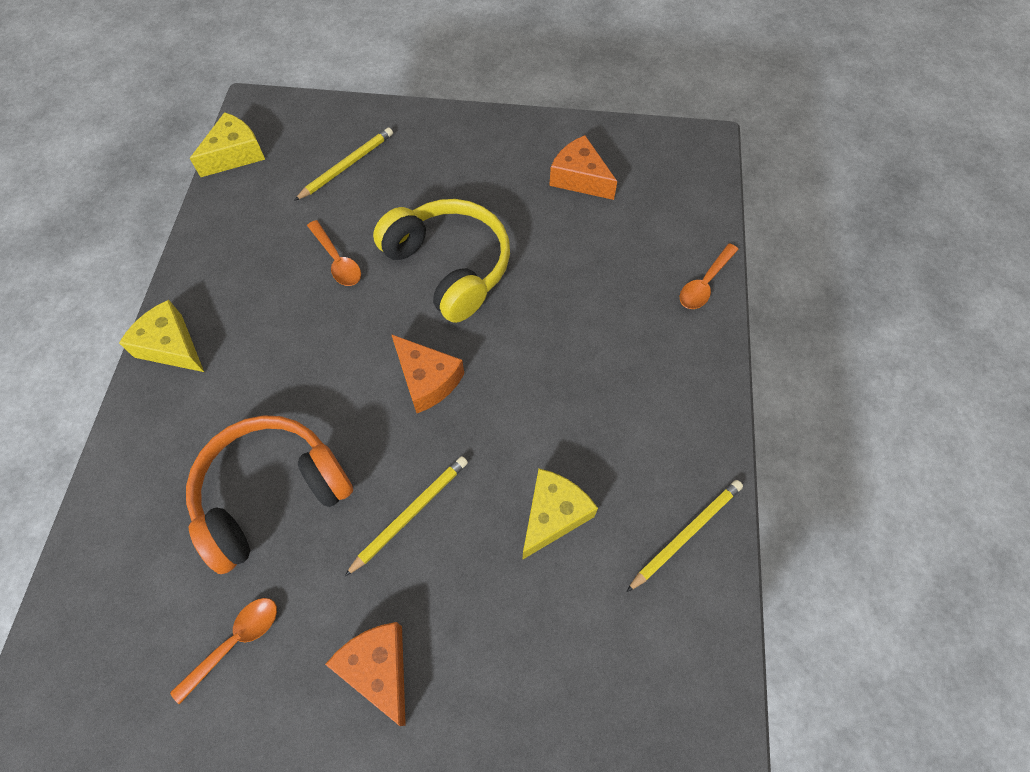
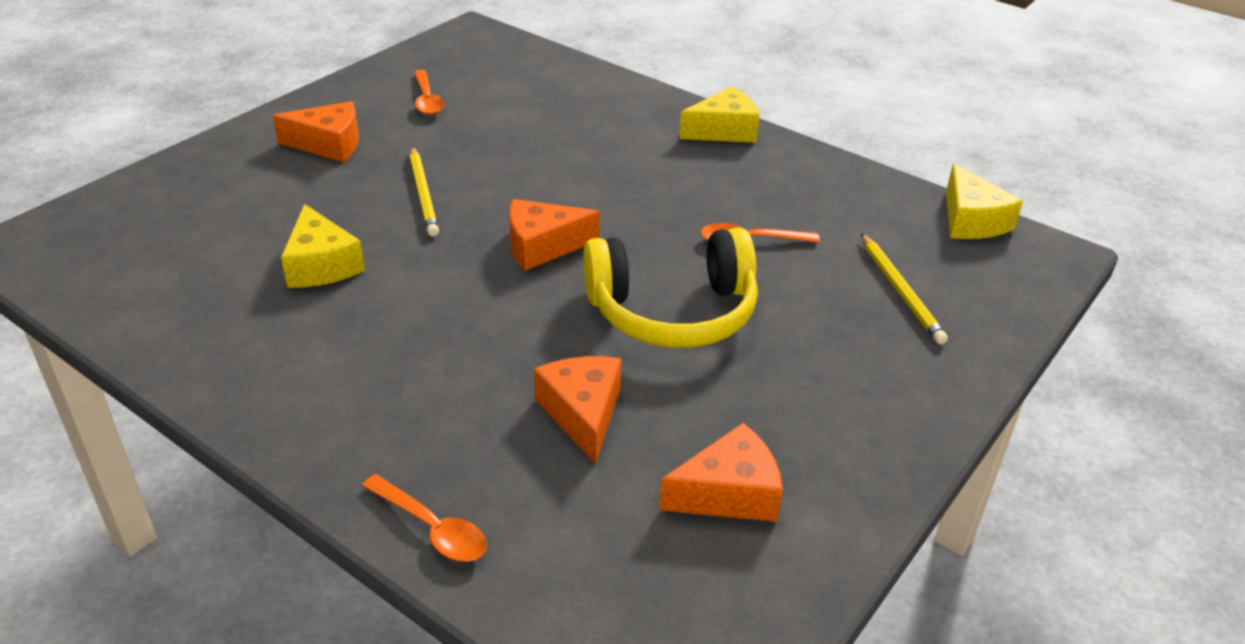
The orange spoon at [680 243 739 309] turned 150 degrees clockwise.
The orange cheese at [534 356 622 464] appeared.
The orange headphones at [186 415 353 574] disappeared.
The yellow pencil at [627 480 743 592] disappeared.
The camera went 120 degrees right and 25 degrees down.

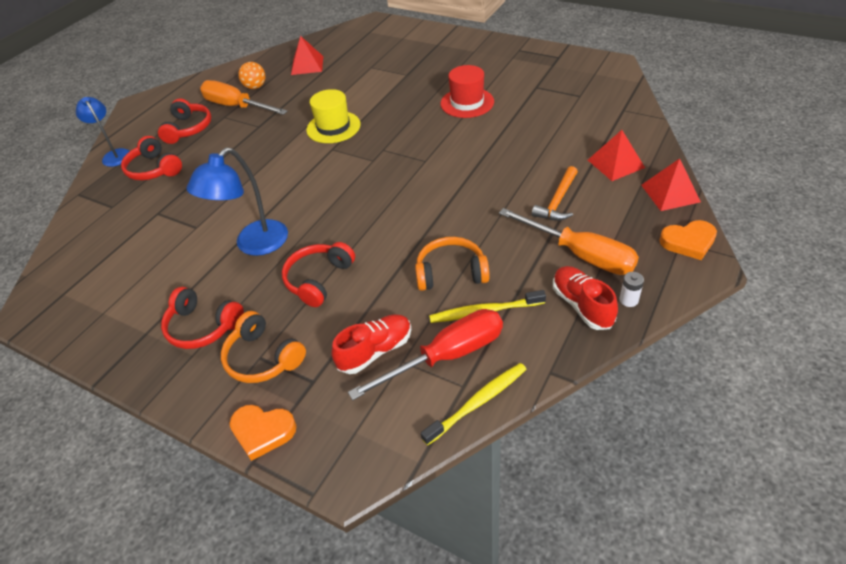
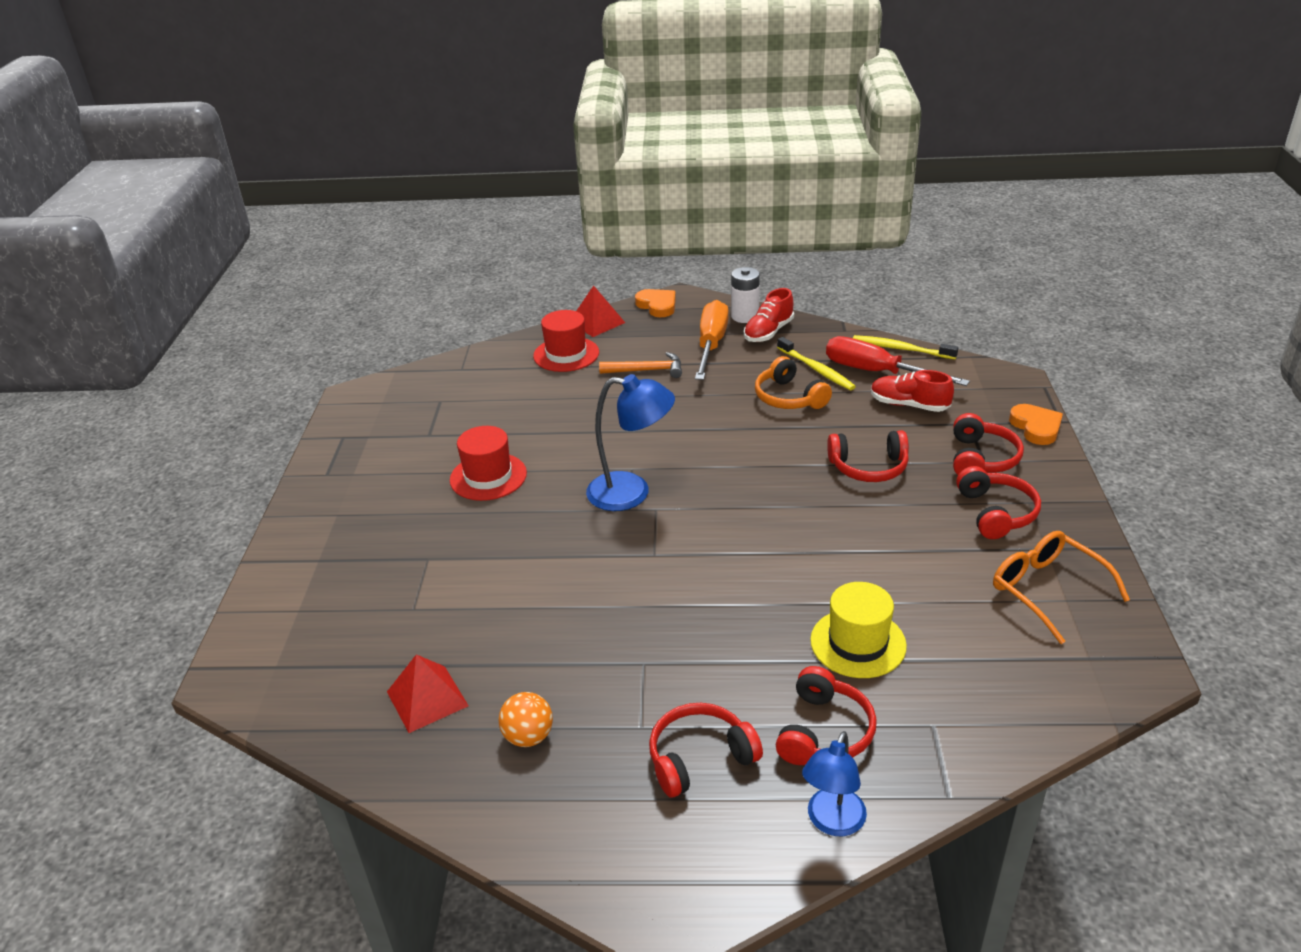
The red pyramid at [588 130 645 181] was replaced by the red hat at [533 310 599 372].
The blue lamp moved from [186 148 288 256] to [586 374 675 511].
The white battery at [619 272 644 307] changed to 1.78 times the size.
The yellow hat moved from [306 89 361 143] to [810 582 907 678].
The orange headphones at [221 311 306 383] became the red headphones at [953 413 1024 475].
The orange glasses at [993 531 1130 644] appeared.
The orange screwdriver at [200 80 288 115] disappeared.
The camera went 120 degrees left and 10 degrees down.

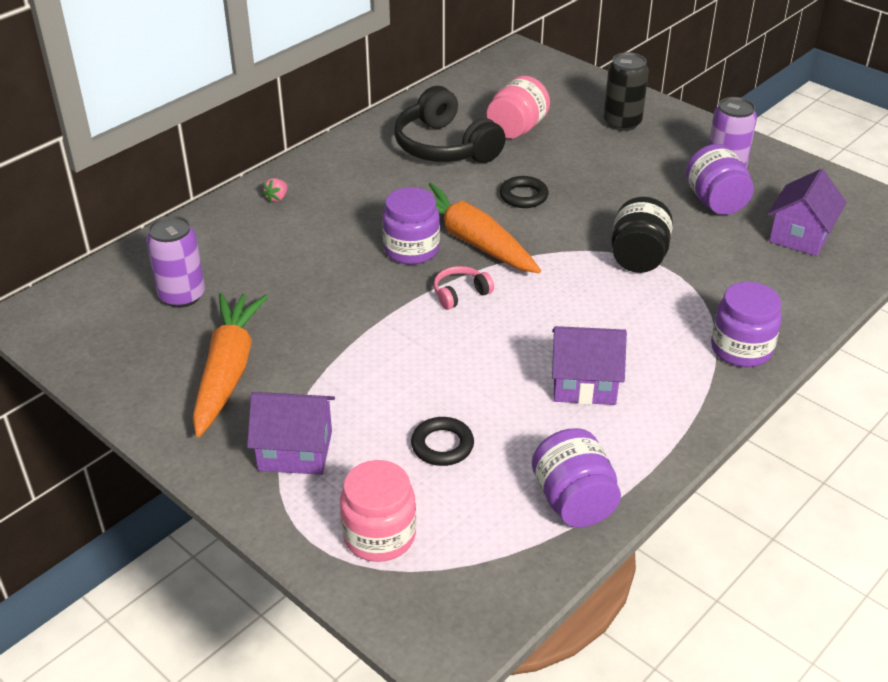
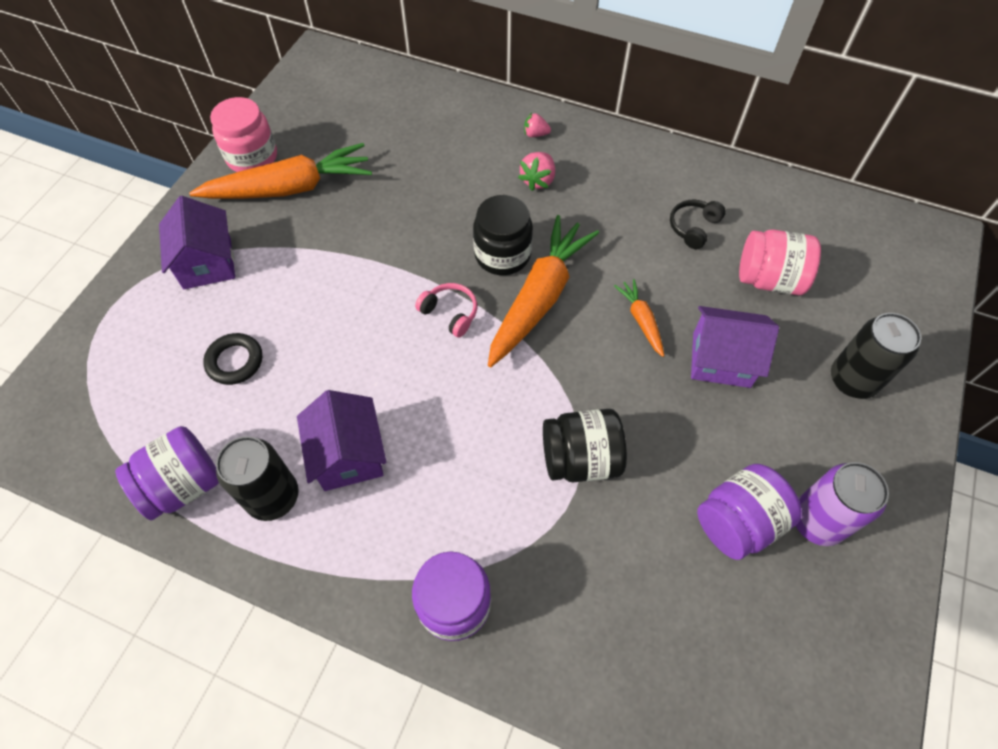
The pink jar moved from [340 460 416 562] to [210 97 277 172].
The black can at [216 436 299 521] appeared.
The purple jar at [382 187 440 265] became the black jar at [473 195 533 275].
The pink strawberry at [518 152 555 191] appeared.
The black ring at [499 176 549 208] was replaced by the orange carrot at [614 279 664 357].
The black headphones at [394 86 506 163] changed to 0.46 times the size.
The purple house moved from [768 169 847 256] to [691 306 779 388].
The purple can at [146 215 205 308] disappeared.
The camera went 70 degrees right and 20 degrees up.

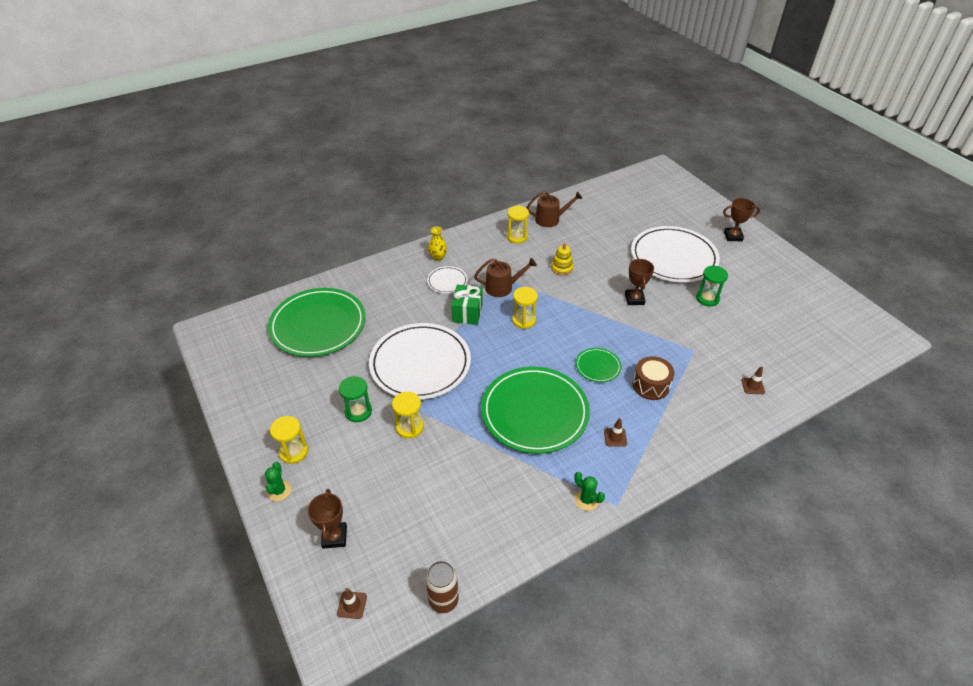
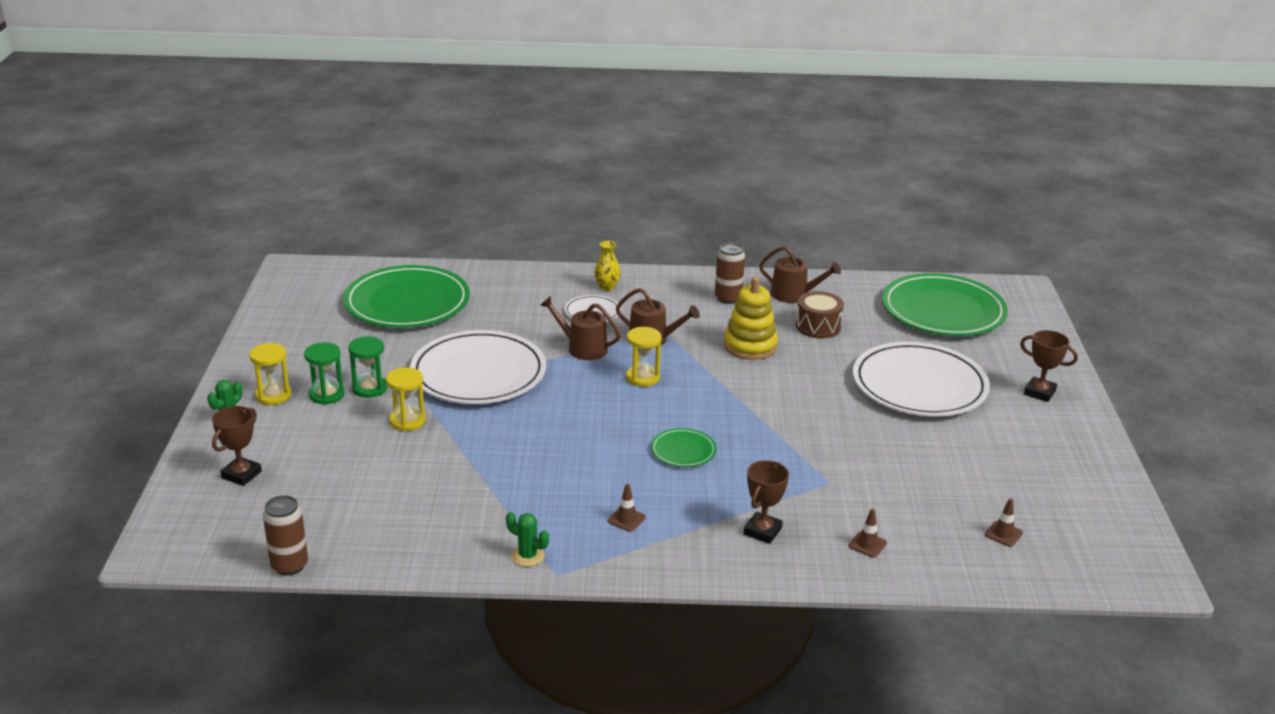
The green hourglass moved from [696 266 728 307] to [304 342 345 405].
The green cactus at [574 472 605 511] turned 45 degrees counterclockwise.
The green gift at [451 285 483 325] was replaced by the brown watering can at [540 296 621 360].
The yellow hourglass at [507 206 529 244] was replaced by the brown can at [715 243 745 304].
The yellow stacking toy at [551 243 573 276] changed to 1.66 times the size.
The brown trophy moved from [625 258 654 305] to [744 460 789 544].
The brown drum moved from [632 356 675 400] to [796 291 844 339].
The green plate moved from [481 367 590 454] to [882 273 1008 336].
The brown traffic cone moved from [337 588 367 619] to [985 498 1023 547].
The camera went 30 degrees right and 15 degrees down.

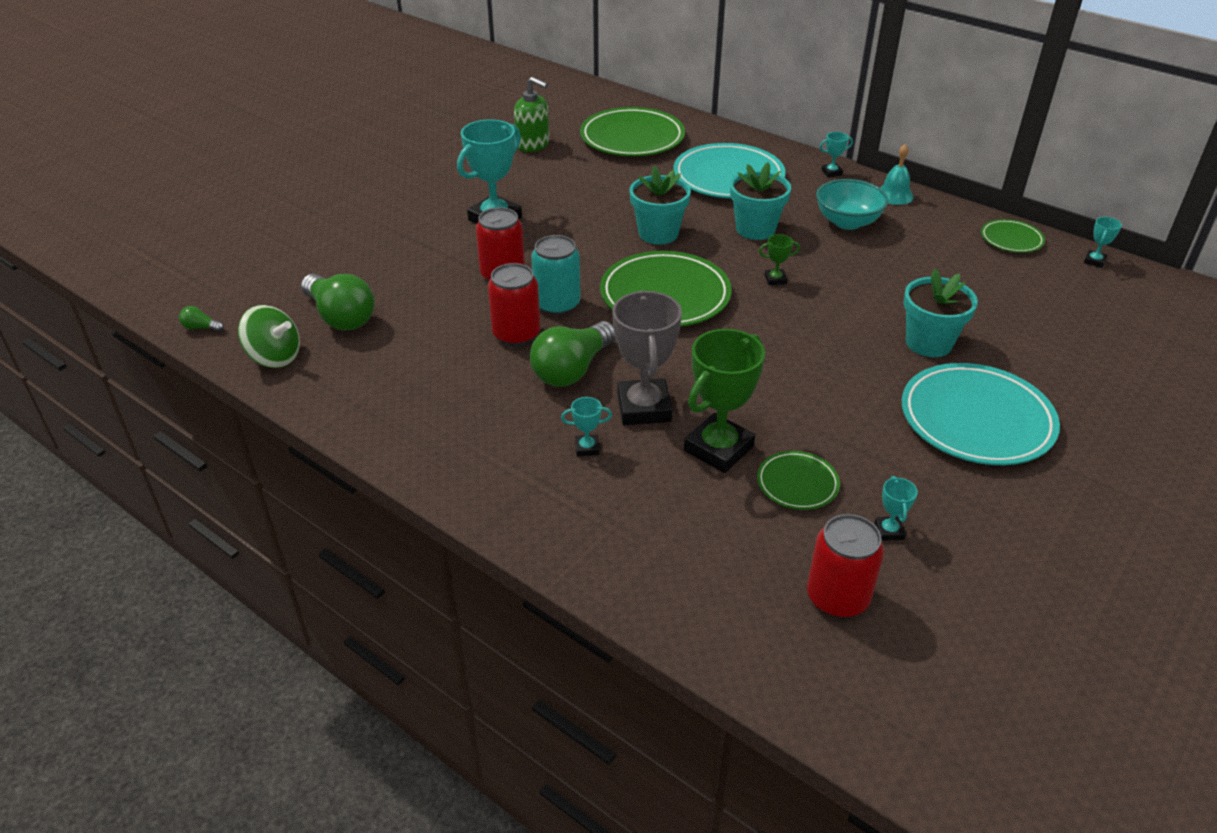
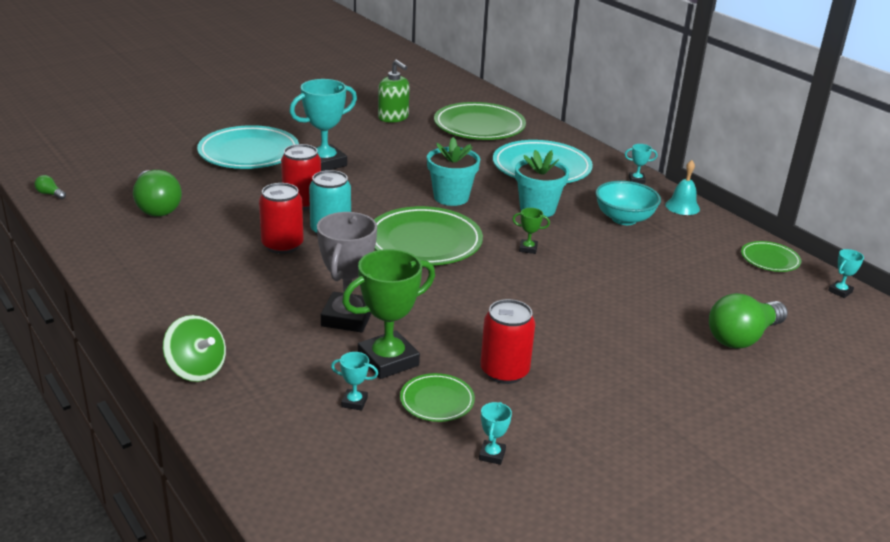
The green spinning top moved from [238 305 300 368] to [163 315 226 382].
The turquoise plate moved from [902 363 1060 465] to [197 125 299 169].
The turquoise trophy moved from [561 397 612 456] to [331 352 378 411].
The red can moved from [807 514 884 618] to [480 299 535 384].
The green light bulb moved from [530 321 616 387] to [709 293 788 349].
The turquoise flower pot at [903 269 978 357] disappeared.
The camera went 15 degrees right and 10 degrees down.

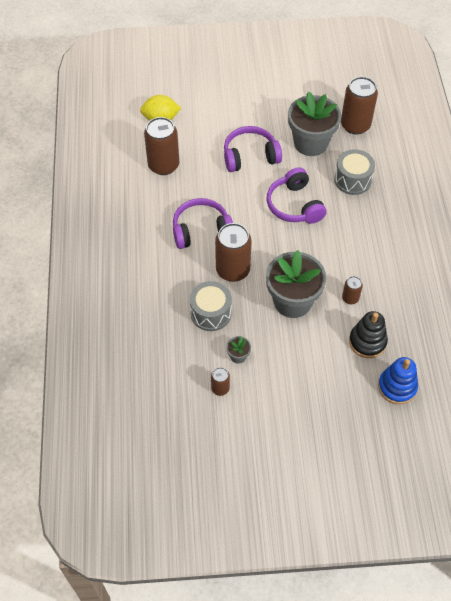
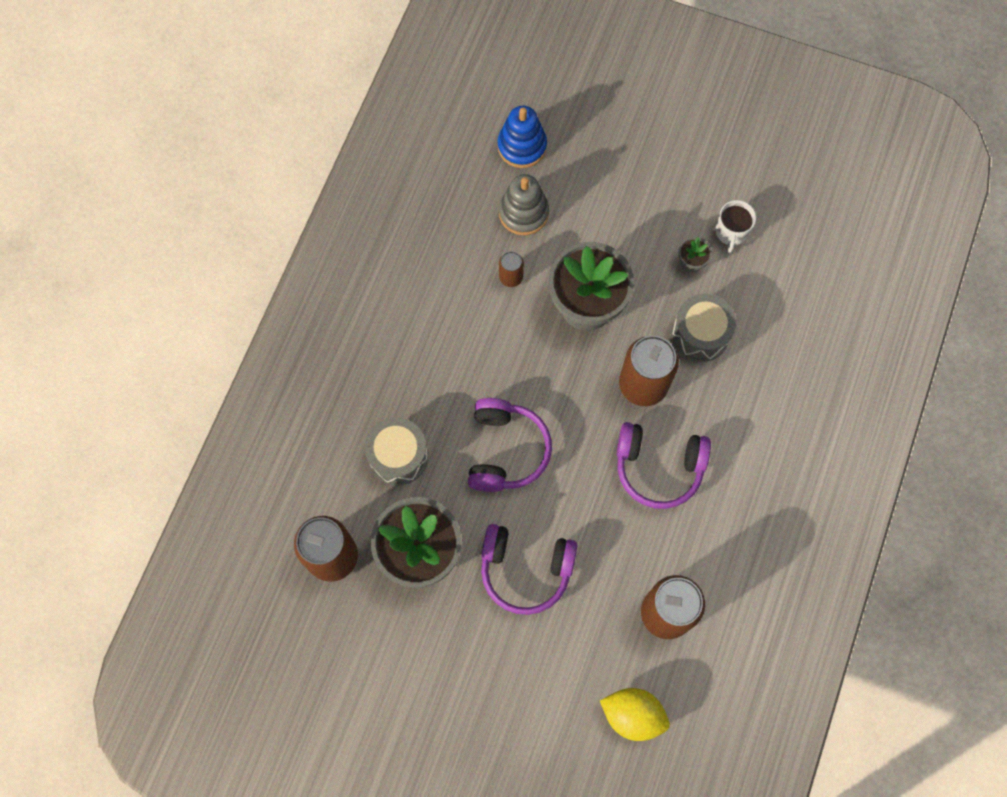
The black stacking toy at [349 311 388 358] became the grey stacking toy at [499 174 549 235].
The brown can at [211 367 230 396] was replaced by the white mug at [715 200 756 253].
The camera went 155 degrees left and 15 degrees up.

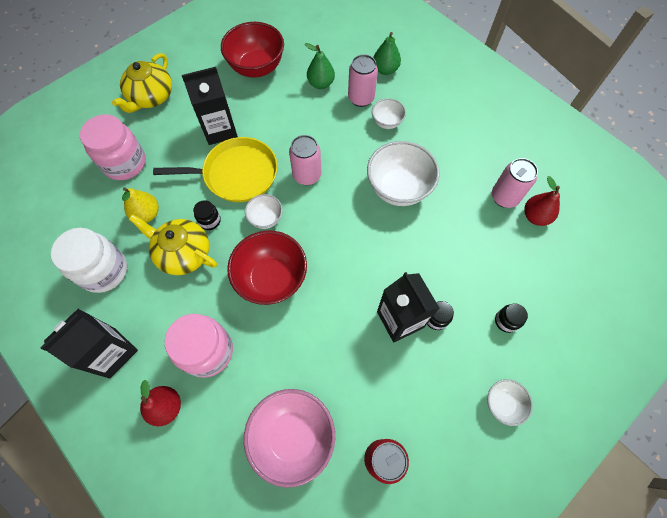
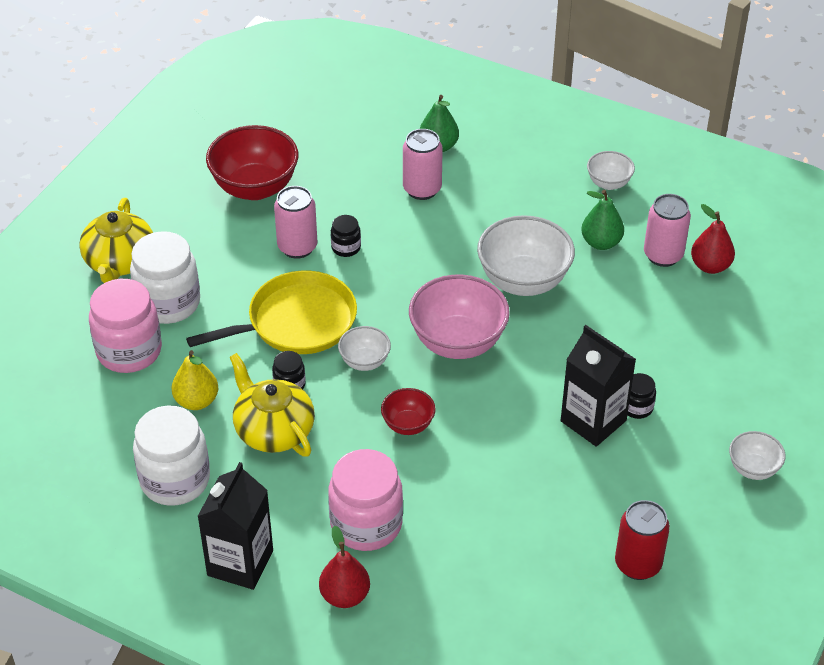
The white jar at [130 231 200 324] appeared.
The yellow teapot at [129 214 217 275] turned 45 degrees clockwise.
The pink can moved from [289 135 321 185] to [274 186 317 259].
The black jar moved from [495 303 528 333] to [331 215 361 257].
The red bowl at [227 230 307 305] changed to 0.52 times the size.
The pink bowl moved from [244 389 335 488] to [409 275 510 359].
The green pear moved from [305 43 335 89] to [581 190 624 250].
The white bowl moved from [372 98 406 129] to [587 151 635 190].
The black carton at [182 67 238 145] disappeared.
The camera went 20 degrees left and 20 degrees down.

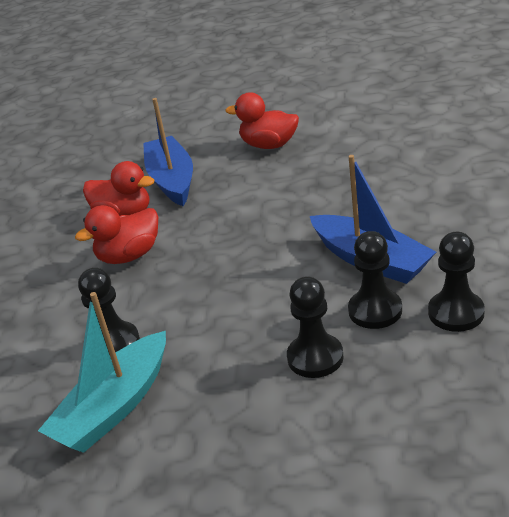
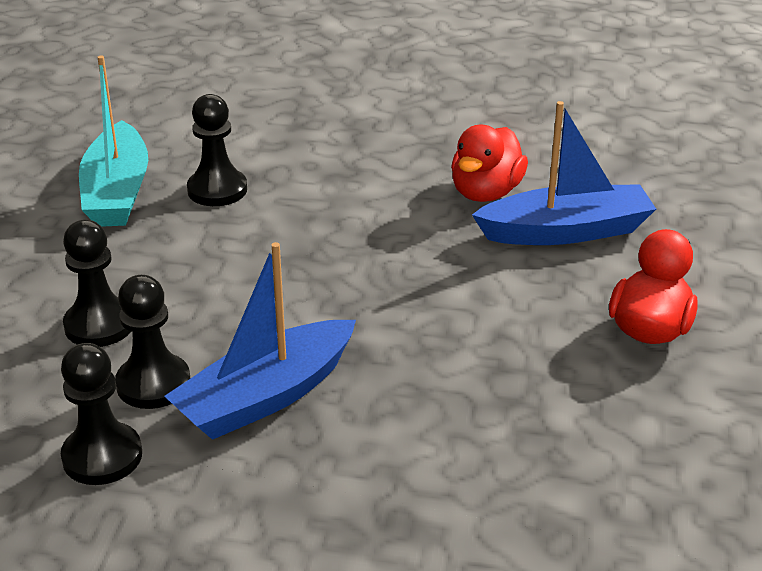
The turquoise boat at [38 292 166 453] turned 135 degrees counterclockwise.
The red duck at [75 205 158 264] disappeared.
The camera went 90 degrees right and 0 degrees up.

